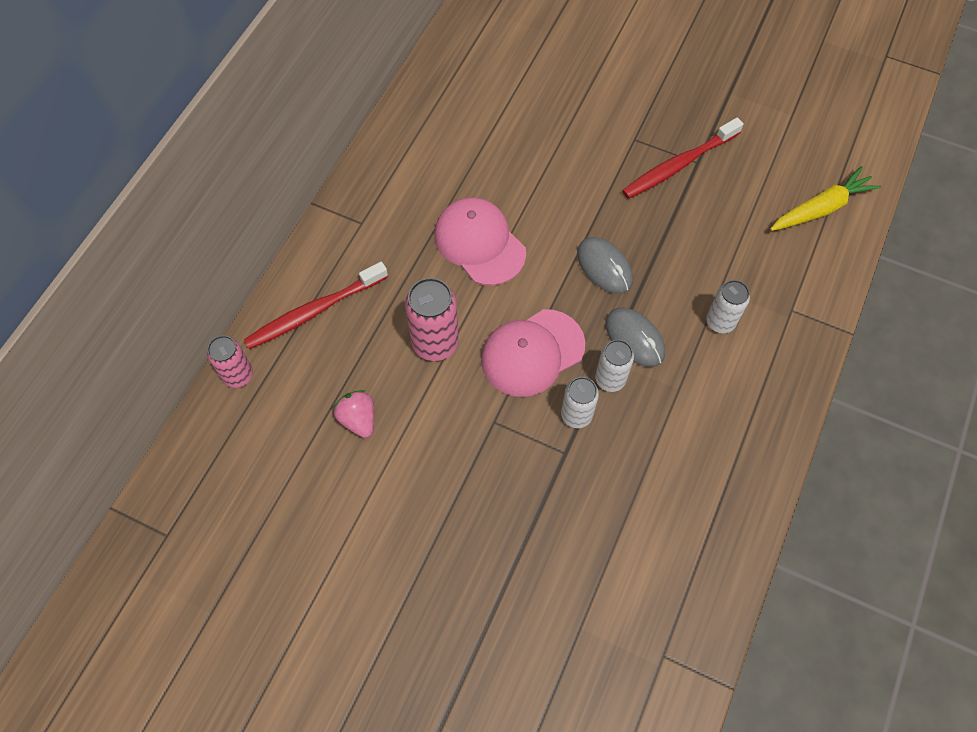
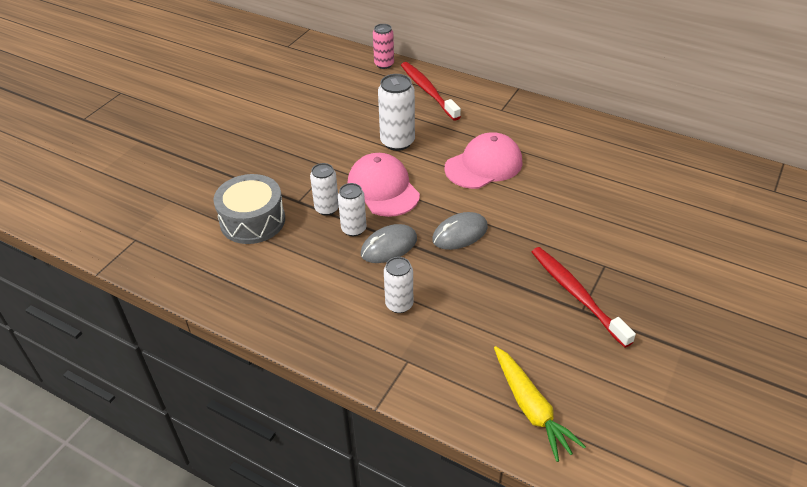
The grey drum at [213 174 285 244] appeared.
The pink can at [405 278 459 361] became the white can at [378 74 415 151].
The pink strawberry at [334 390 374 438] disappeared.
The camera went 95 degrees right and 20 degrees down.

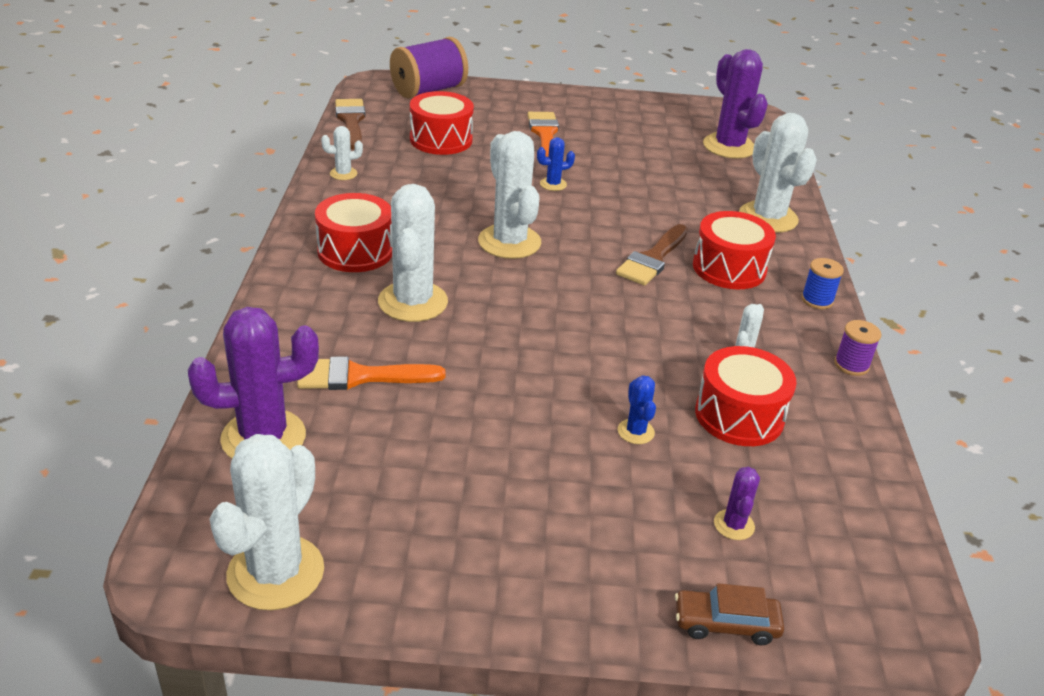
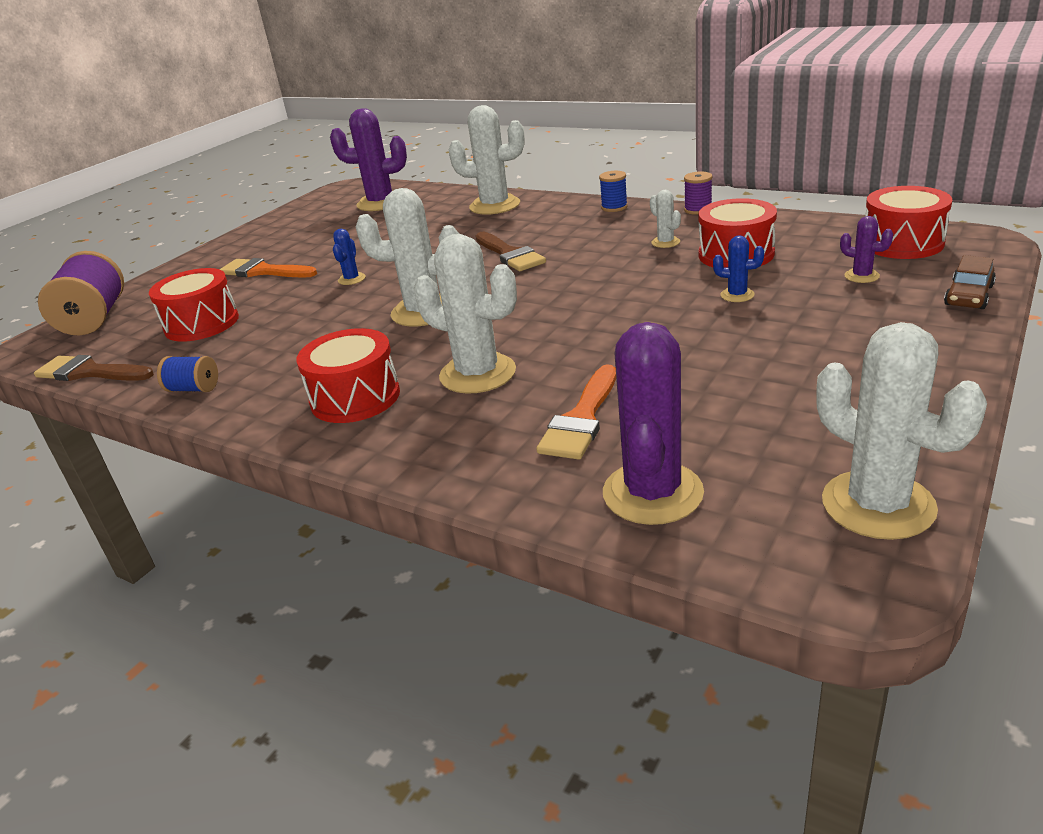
The white cactus at [321 126 363 180] was replaced by the blue spool at [157 356 218 392].
The red drum moved from [693 211 776 289] to [865 186 952 259].
The camera went 55 degrees left and 5 degrees down.

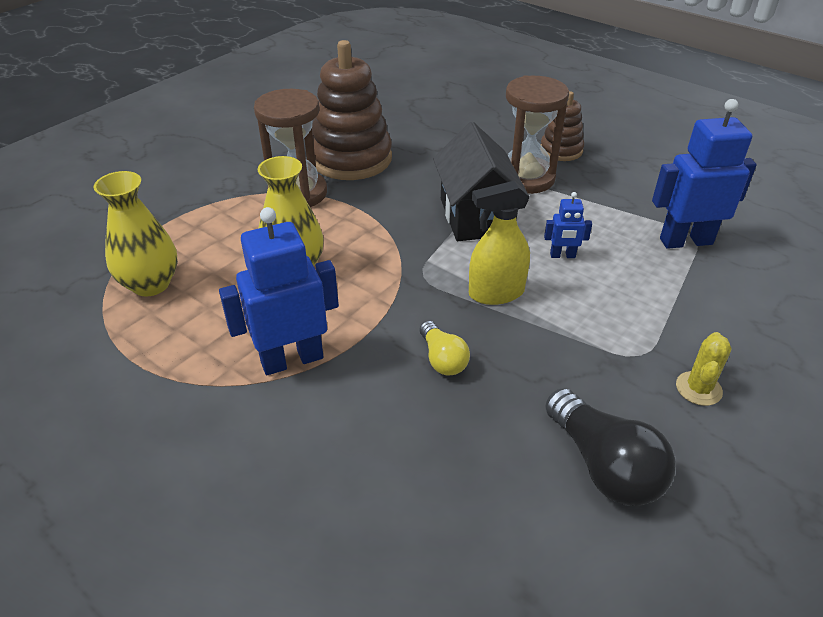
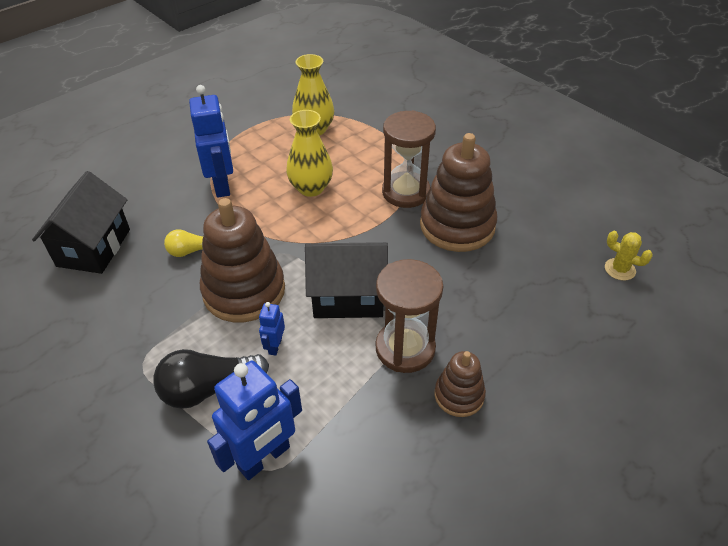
The black house at [32 171 130 274] appeared.
The black light bulb moved from [545 388 676 506] to [153 349 269 409].
The yellow spray bottle at [469 181 530 305] was replaced by the brown stacking toy at [200 198 285 322].
The blue robot at [652 99 757 249] turned 45 degrees clockwise.
The yellow cactus moved from [676 332 732 406] to [605 231 653 281].
The camera went 100 degrees right and 5 degrees up.

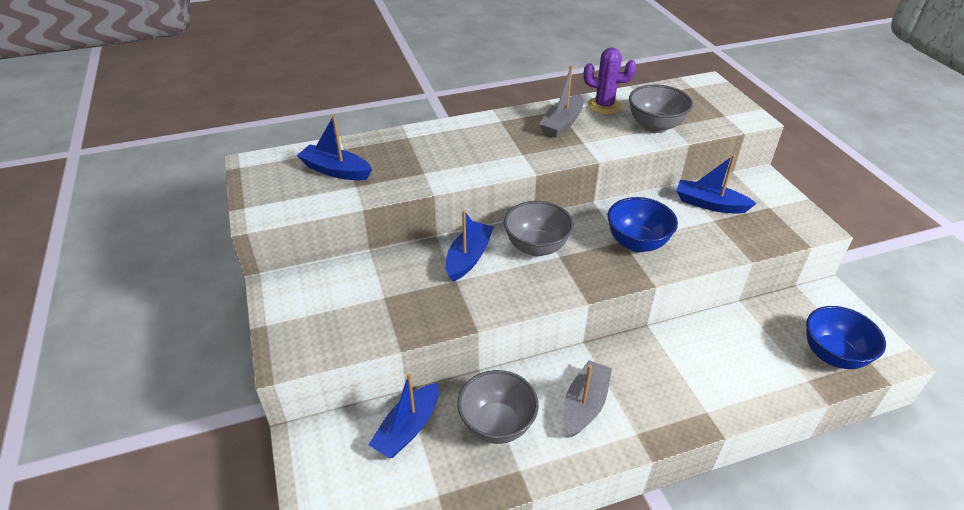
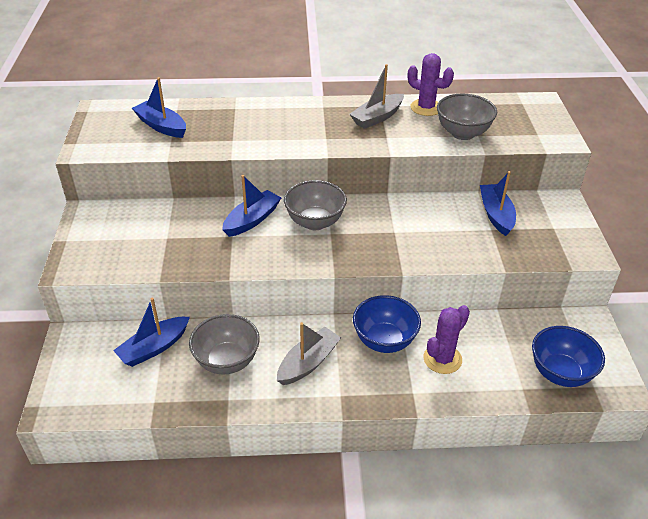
The blue bowl moved from [608 197 678 252] to [353 295 421 353].
The purple cactus at [424 305 470 374] appeared.
The blue boat at [676 155 757 214] turned 45 degrees clockwise.
The camera went 15 degrees right and 0 degrees up.

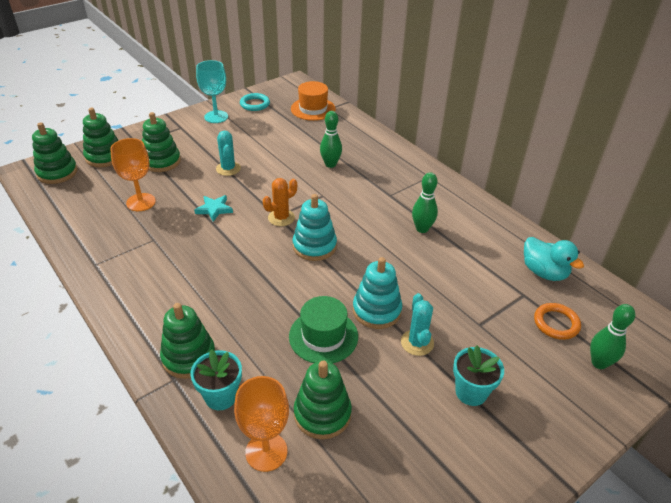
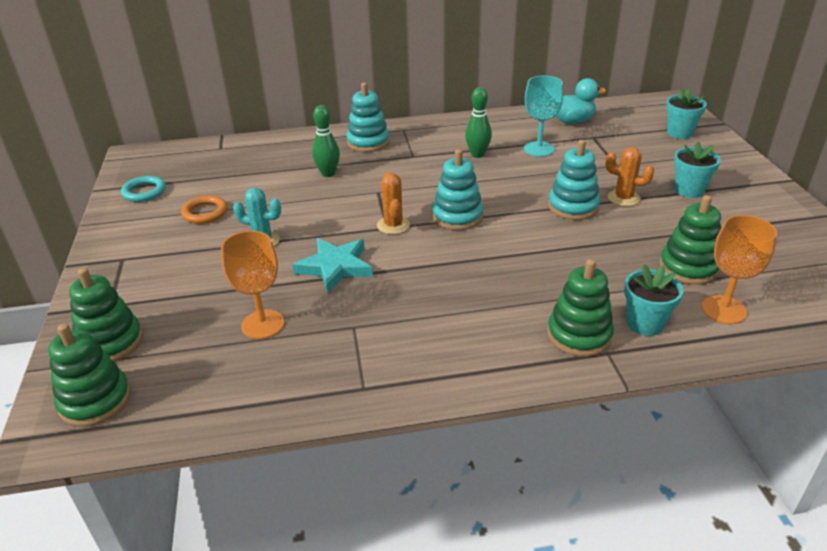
The orange ring moved from [534 303 581 340] to [181 195 227 224].
The turquoise star at [194 195 233 222] changed to 1.57 times the size.
The turquoise stacking toy at [346 82 389 152] appeared.
The turquoise goblet moved from [196 60 228 123] to [524 76 563 157].
The turquoise cactus at [401 293 434 356] became the orange cactus at [605 147 654 206].
The green bowling pin at [590 304 635 369] was replaced by the turquoise flower pot at [666 88 707 139].
The green stacking toy at [142 112 181 172] disappeared.
The green hat at [289 296 358 364] disappeared.
The orange hat at [291 81 336 121] disappeared.
The camera went 60 degrees left and 5 degrees down.

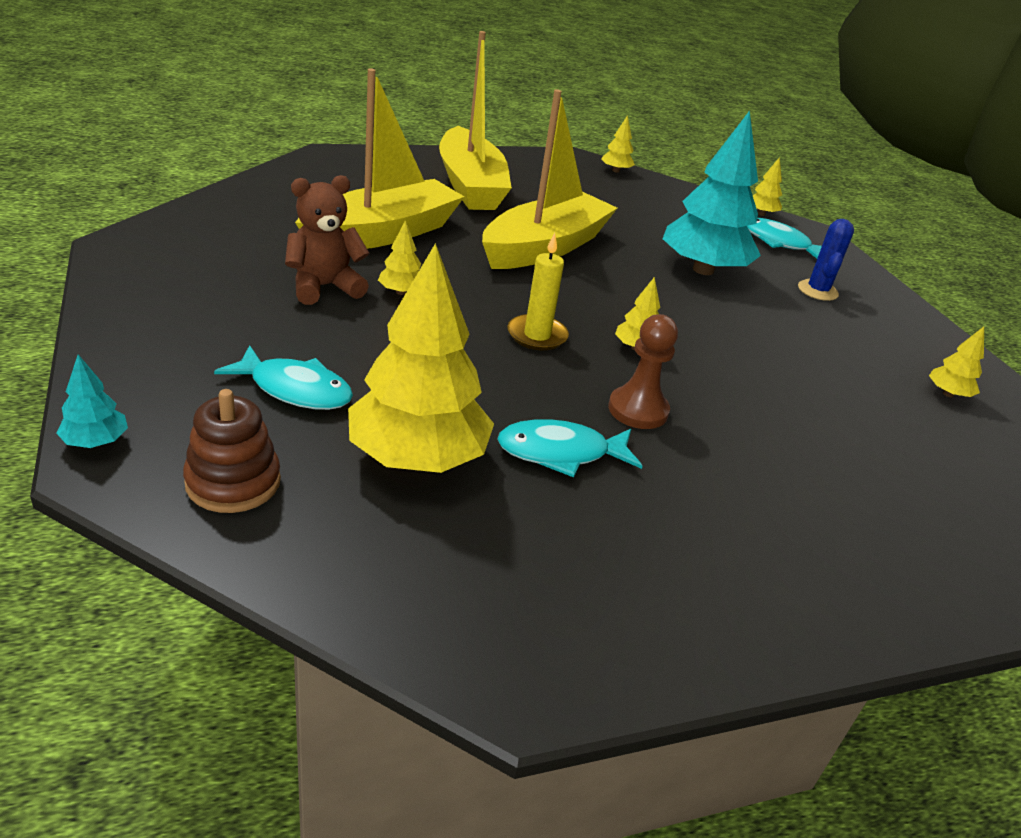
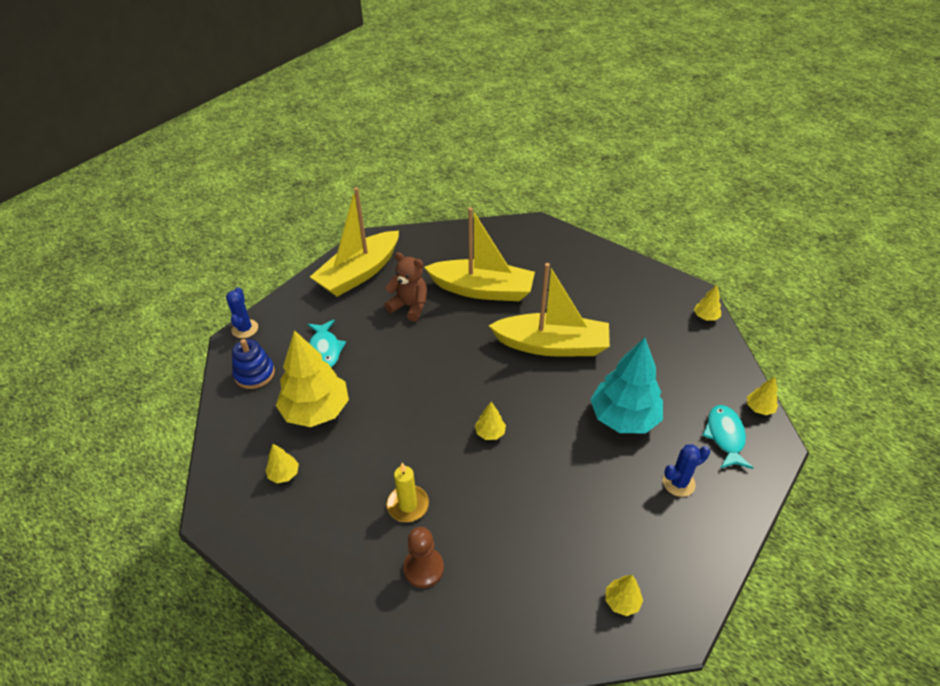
The turquoise tree at [56 354 128 448] was replaced by the blue cactus at [226 287 258 338].
The brown stacking toy at [183 389 281 513] became the blue stacking toy at [232 339 275 389].
The yellow tree moved from [378 220 421 295] to [266 444 299 483].
The yellow boat moved from [439 31 512 210] to [310 187 399 297].
The yellow candle moved from [508 233 569 350] to [387 463 429 522].
The brown pawn moved from [608 314 678 429] to [403 527 444 588].
The turquoise fish at [497 419 642 477] disappeared.
The camera went 60 degrees right and 10 degrees up.

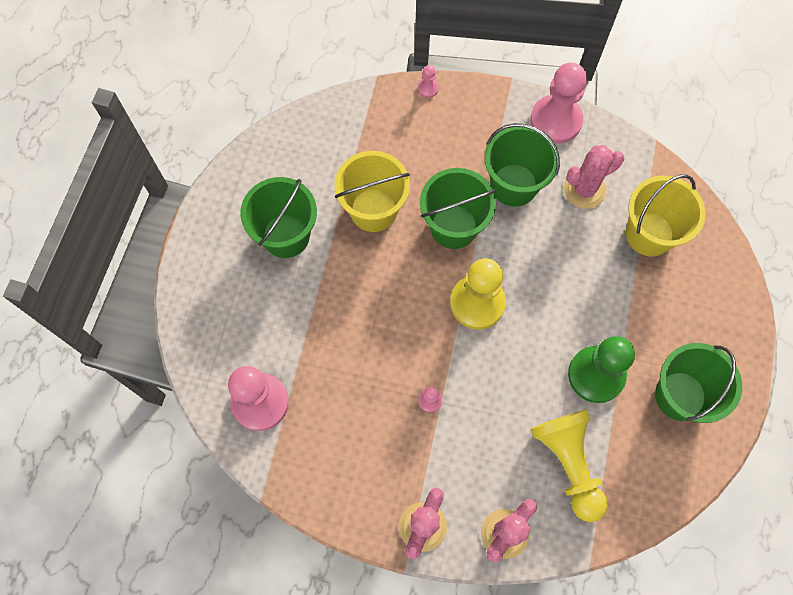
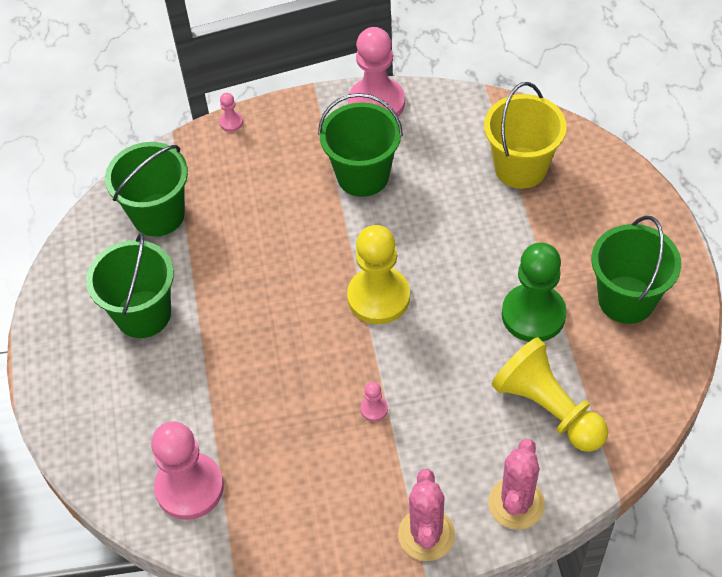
The green bucket moved from [420 168 496 249] to [105 142 188 237].
The yellow bucket at [335 151 410 232] disappeared.
The pink cactus at [564 145 624 209] disappeared.
The camera went 20 degrees left and 15 degrees down.

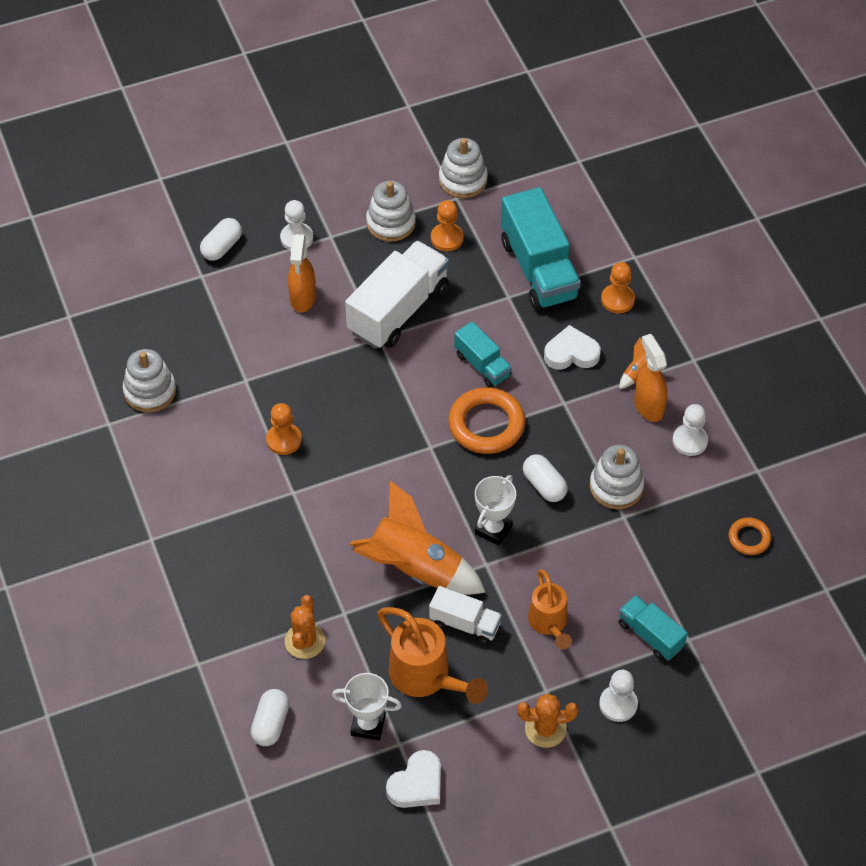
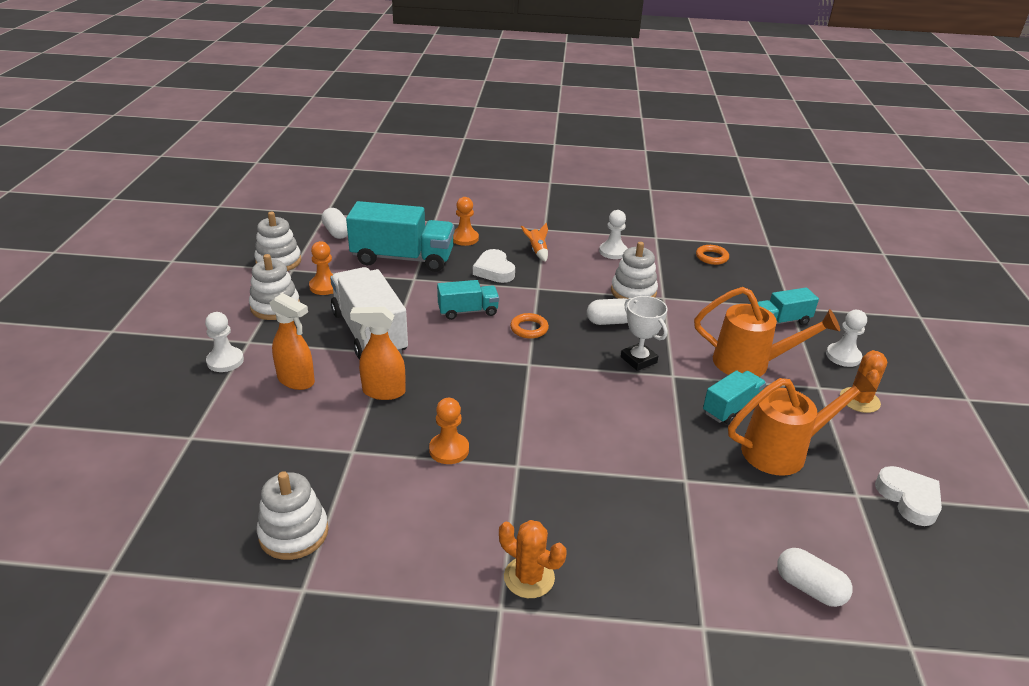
The white capsule moved from [200 218 242 261] to [321 208 348 239].
The orange spray bottle moved from [634 334 667 422] to [350 307 406 400].
The white heart at [544 325 601 370] turned 45 degrees counterclockwise.
The orange cactus moved from [285 595 325 659] to [499 520 567 598].
The orange ring at [448 387 525 454] changed to 0.53 times the size.
The orange watering can at [528 569 572 650] changed to 1.50 times the size.
The white truck at [429 586 502 645] became the turquoise truck at [703 370 766 425].
The white trophy at [332 673 402 741] disappeared.
The orange rocket at [350 481 486 595] disappeared.
The camera went 65 degrees left and 20 degrees down.

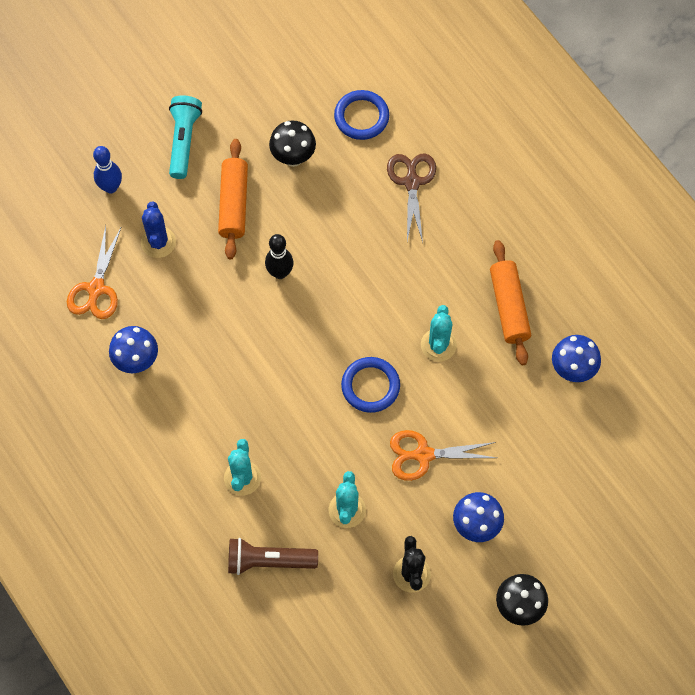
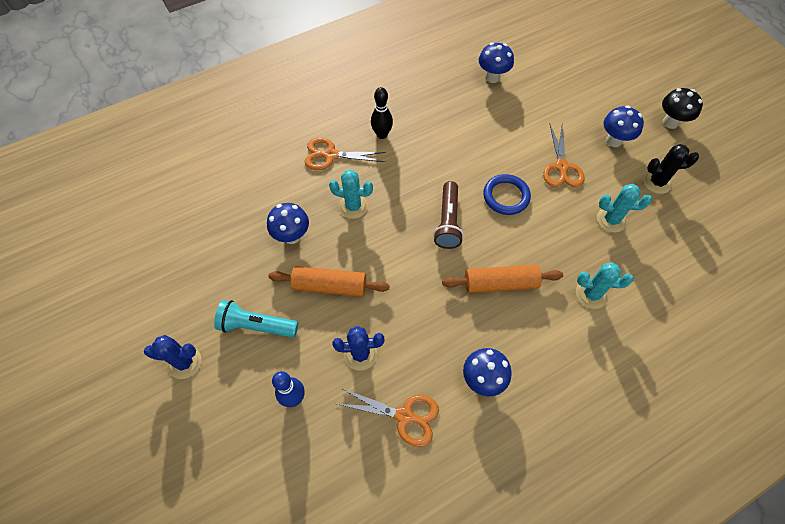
The blue cactus at [144 335 202 379] appeared.
The black mushroom at [269 120 316 167] became the blue mushroom at [267 203 309 244].
The brown scissors at [387 153 436 242] became the orange scissors at [305 138 386 170].
The turquoise cactus moved from [421 305 457 361] to [329 170 373 219].
The black bowling pin moved from [265 234 294 279] to [371 87 393 139].
The brown flashlight moved from [228 538 318 575] to [433 181 464 249].
The orange rolling pin moved from [490 240 531 365] to [442 265 563 293].
The blue ring at [334 90 389 140] disappeared.
The camera went 85 degrees left and 5 degrees down.

